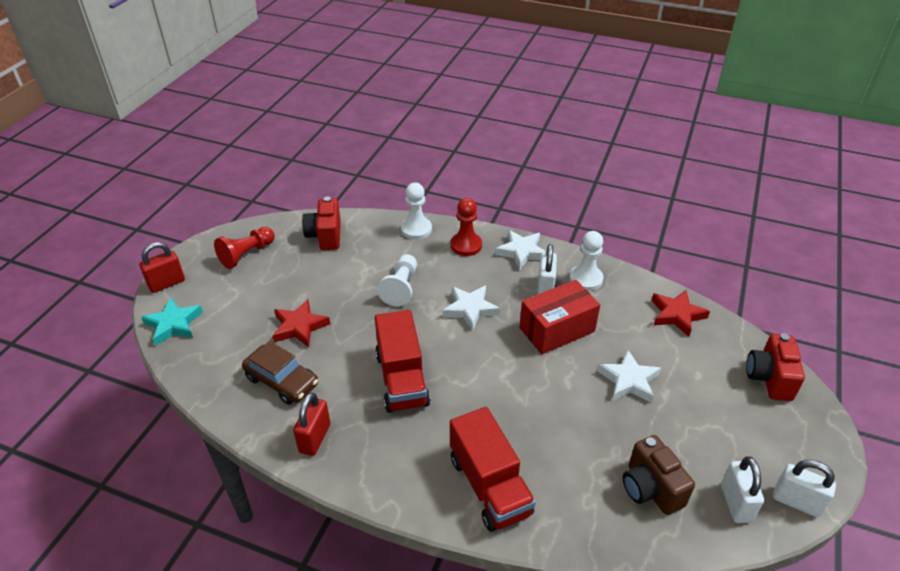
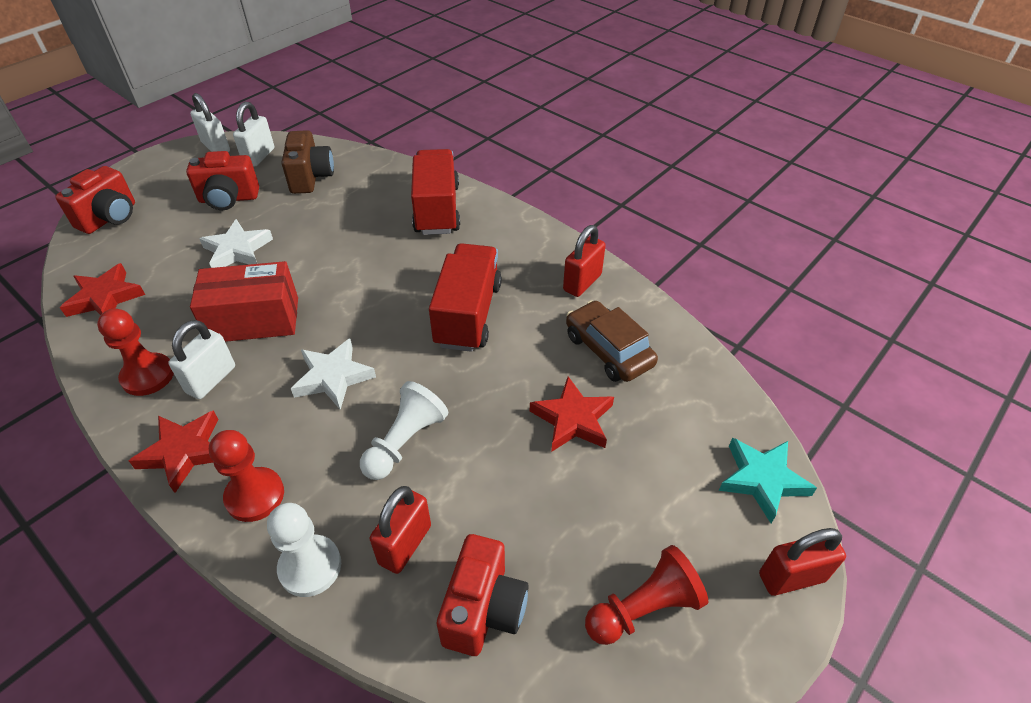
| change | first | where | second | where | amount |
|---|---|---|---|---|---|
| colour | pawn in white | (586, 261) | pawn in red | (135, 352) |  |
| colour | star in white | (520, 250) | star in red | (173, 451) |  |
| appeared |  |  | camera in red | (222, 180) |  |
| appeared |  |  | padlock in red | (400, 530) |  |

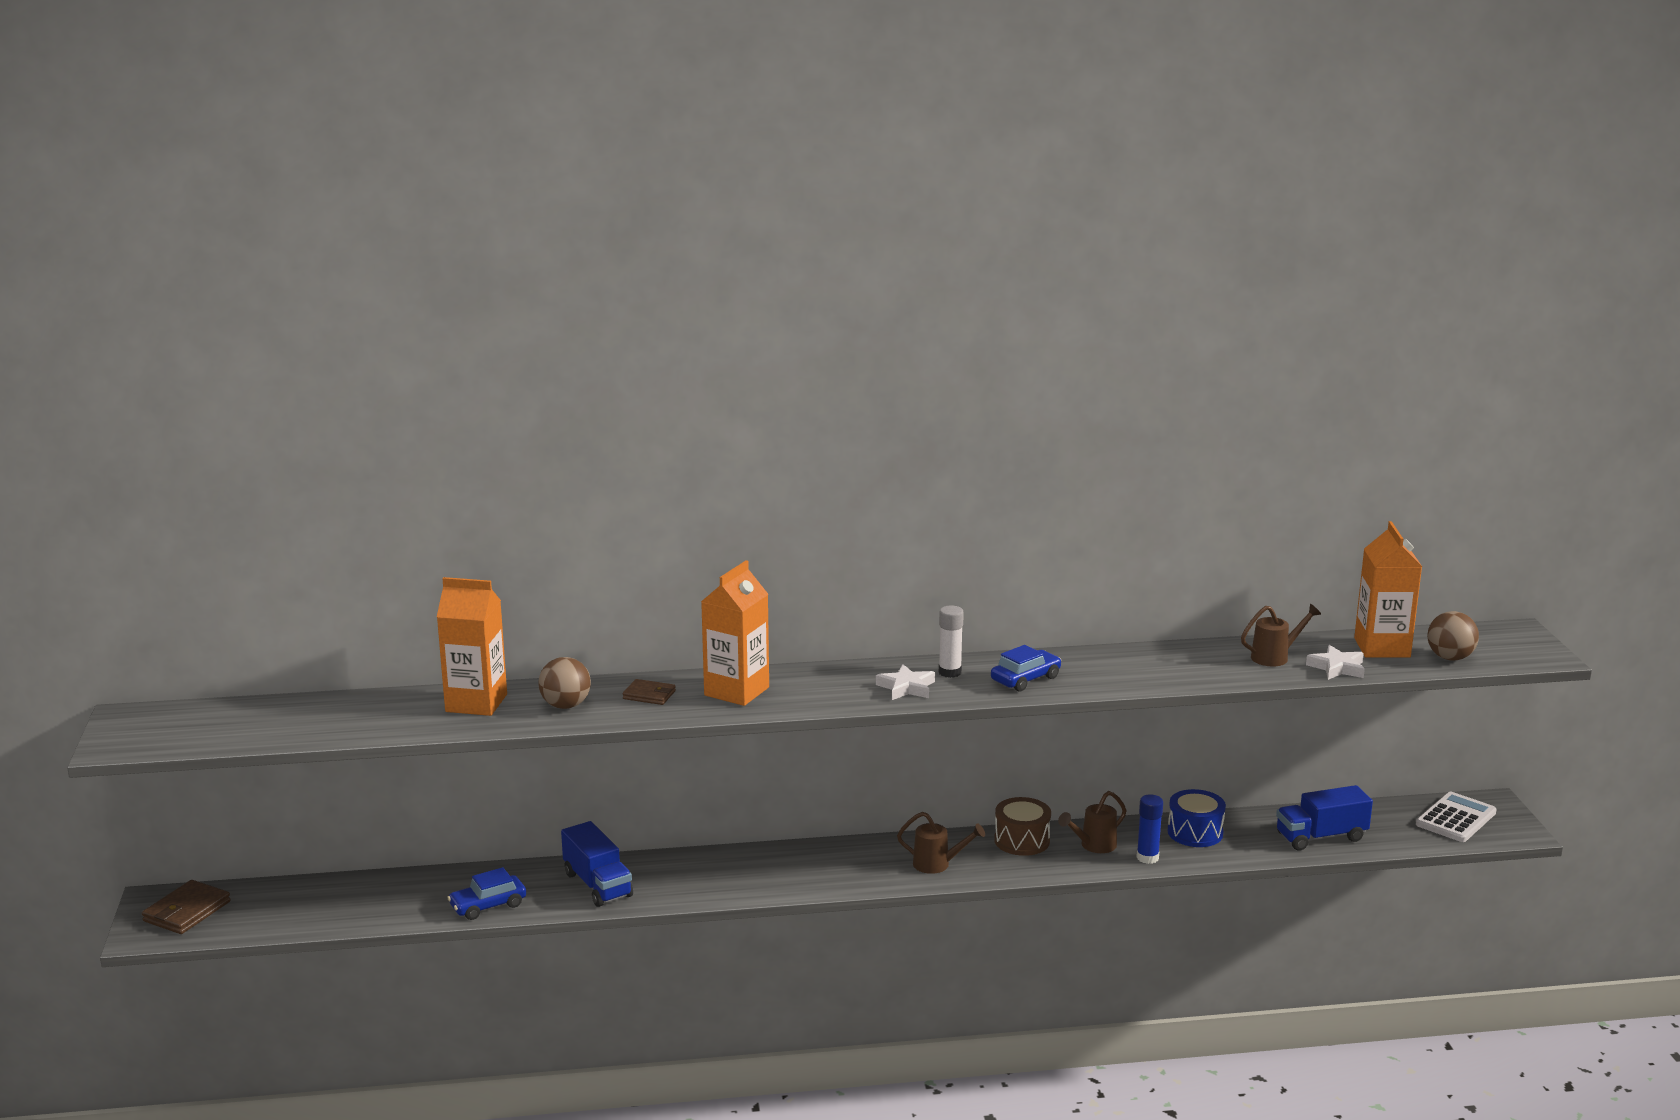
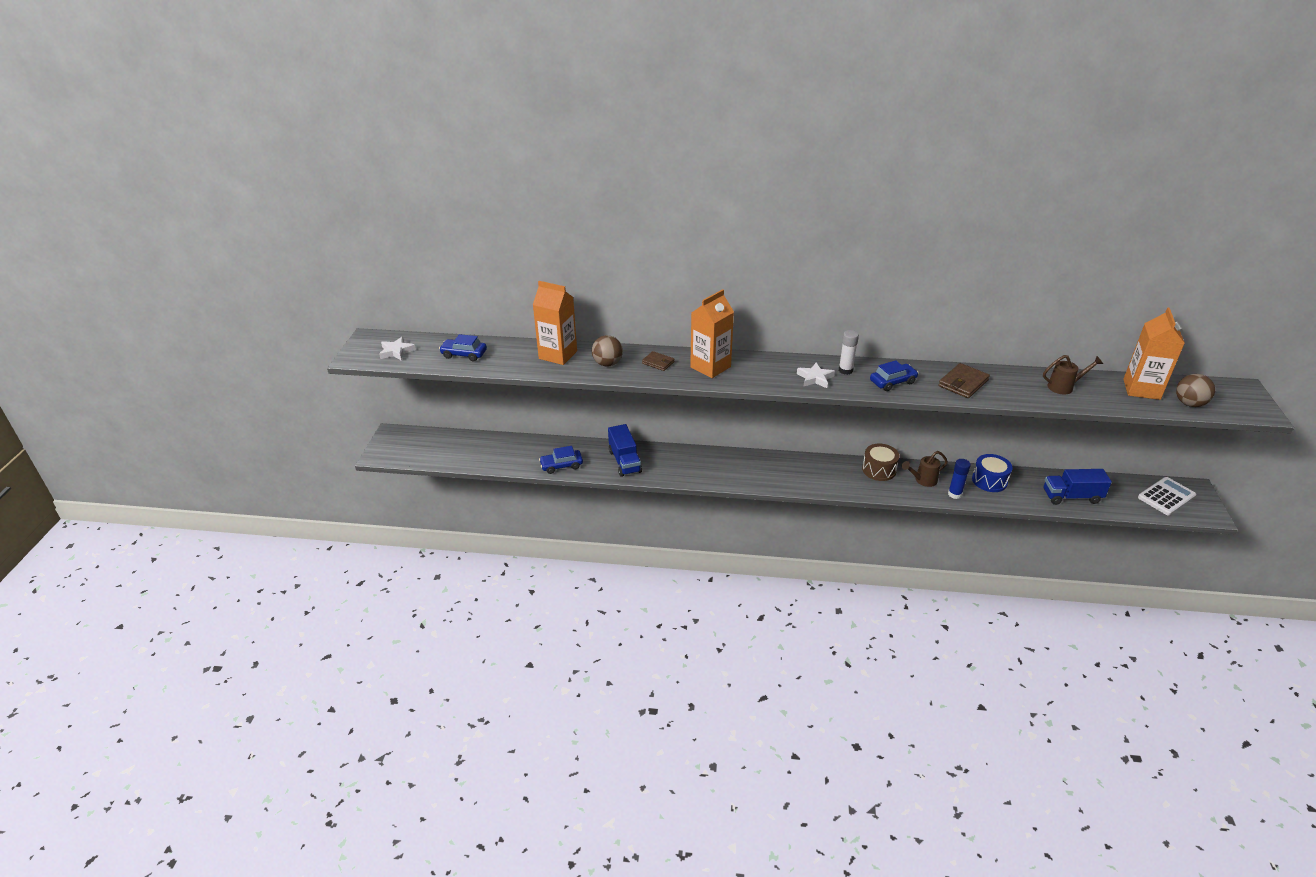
| change | first | where | second | where | amount |
|---|---|---|---|---|---|
| relocated | star in white | (1335, 662) |  | (397, 349) |  |
| appeared |  |  | car in blue | (463, 347) |  |
| relocated | wallet in brown | (186, 907) |  | (964, 380) |  |
| missing | watering can in brown | (941, 843) |  |  |  |

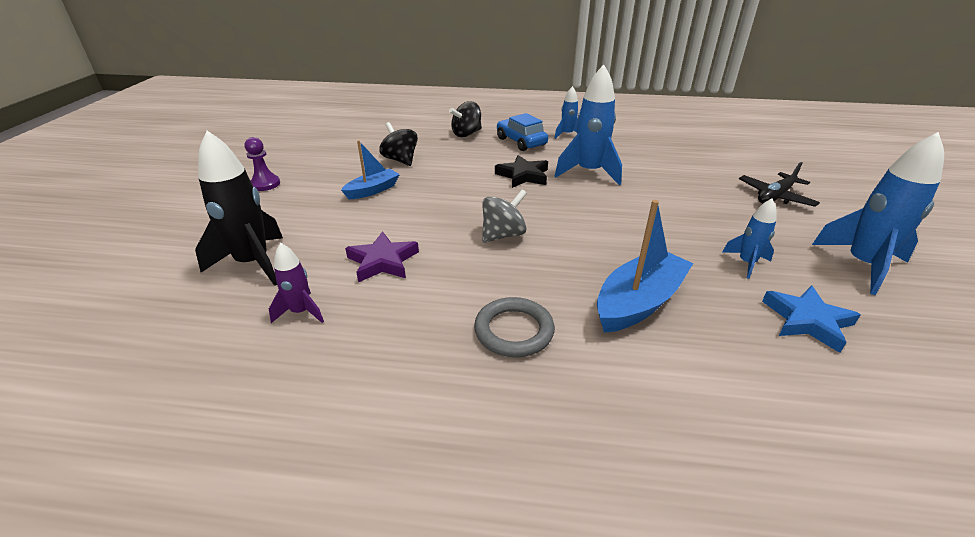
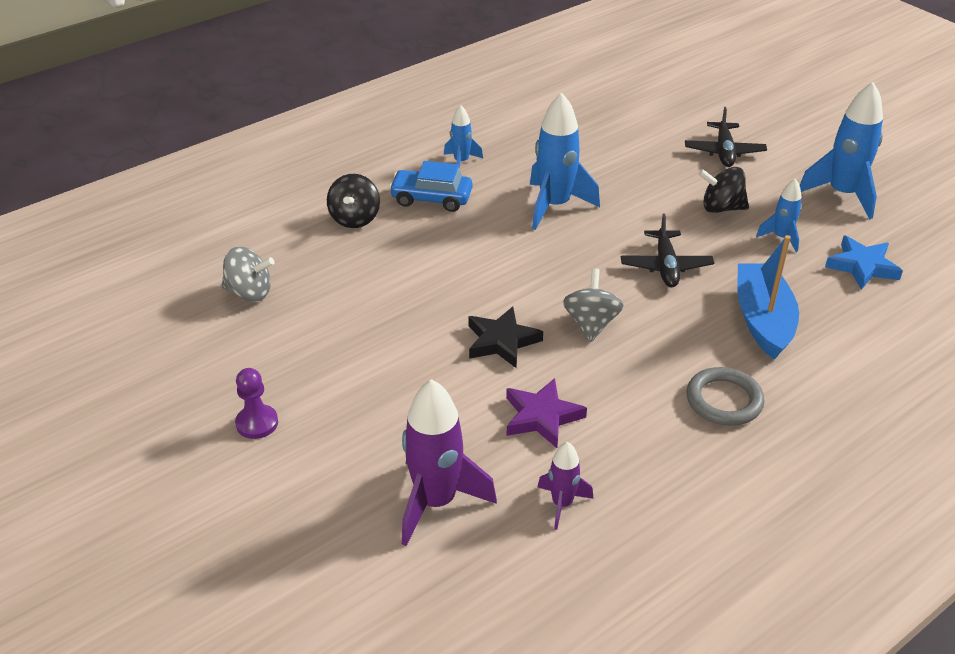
| change | first | where | second | where | amount |
|---|---|---|---|---|---|
| appeared |  |  | spinning top in grey | (247, 274) |  |
| colour | rocket in black | (239, 208) | rocket in purple | (449, 462) |  |
| relocated | star in black | (521, 171) |  | (505, 337) |  |
| appeared |  |  | plane in black | (667, 250) |  |
| relocated | spinning top in black | (398, 144) |  | (723, 190) |  |
| missing | boat in blue | (370, 169) |  |  |  |

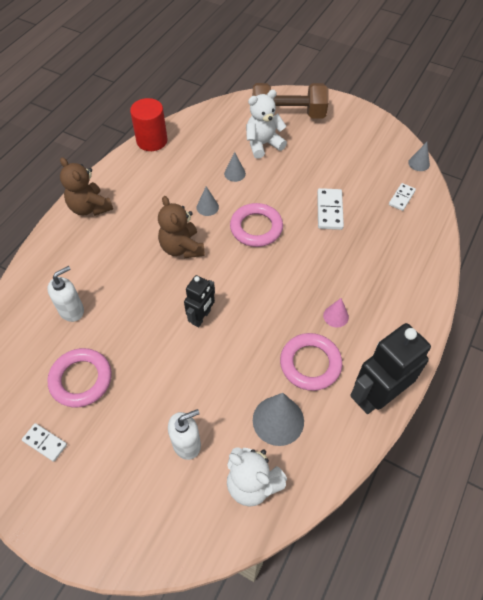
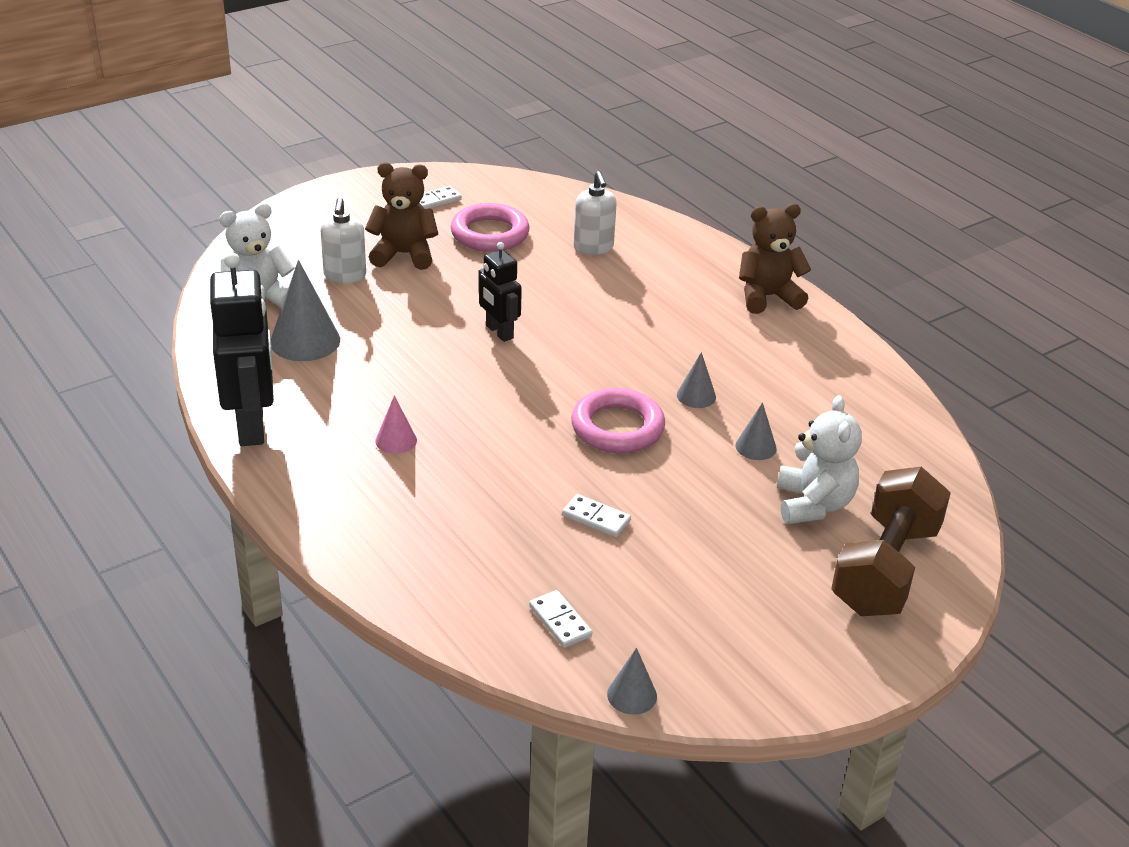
| change | first | where | second | where | amount |
|---|---|---|---|---|---|
| relocated | teddy bear in brown | (181, 227) |  | (401, 216) |  |
| size | domino in white | (330, 209) |  | (596, 515) | x0.65 |
| missing | cylinder in red | (149, 124) |  |  |  |
| missing | ring in pink | (311, 362) |  |  |  |

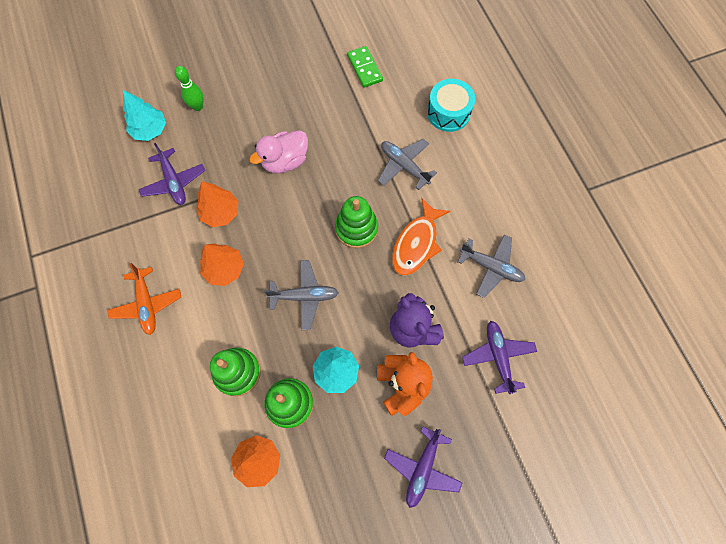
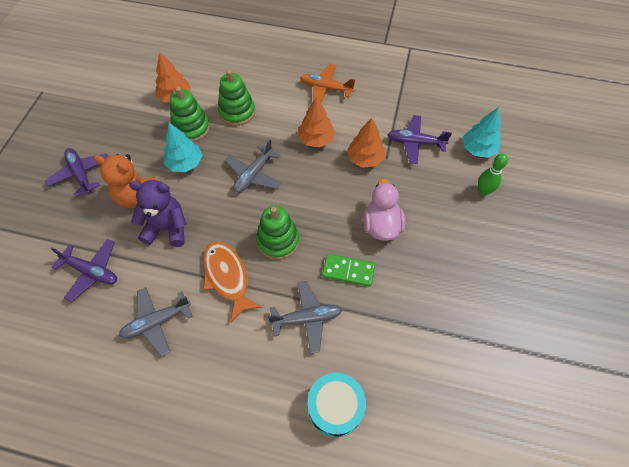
| change | first | where | second | where | amount |
|---|---|---|---|---|---|
| relocated | domino in green | (365, 67) |  | (348, 270) |  |

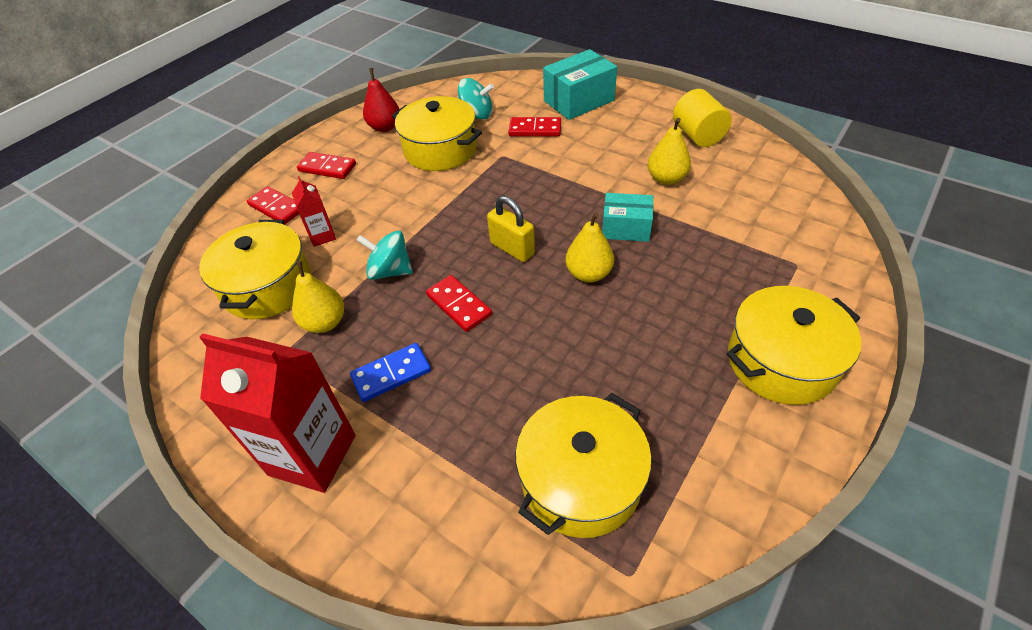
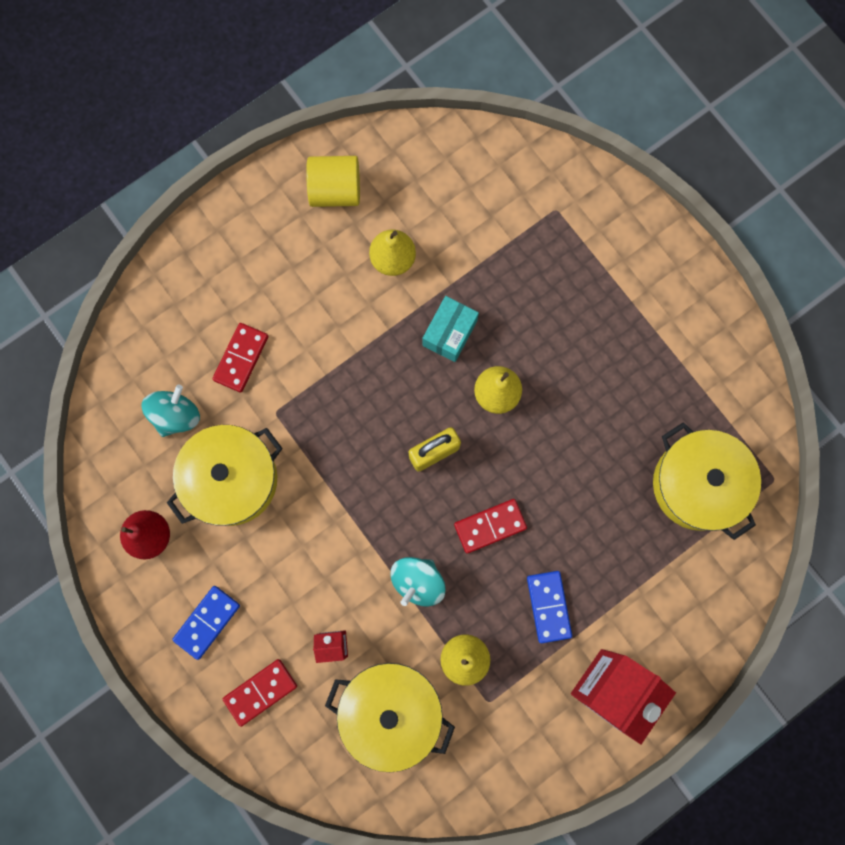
| change | first | where | second | where | amount |
|---|---|---|---|---|---|
| colour | domino in red | (326, 165) | domino in blue | (206, 623) |  |
| missing | box in turquoise | (580, 84) |  |  |  |
| missing | pot in yellow | (794, 345) |  |  |  |

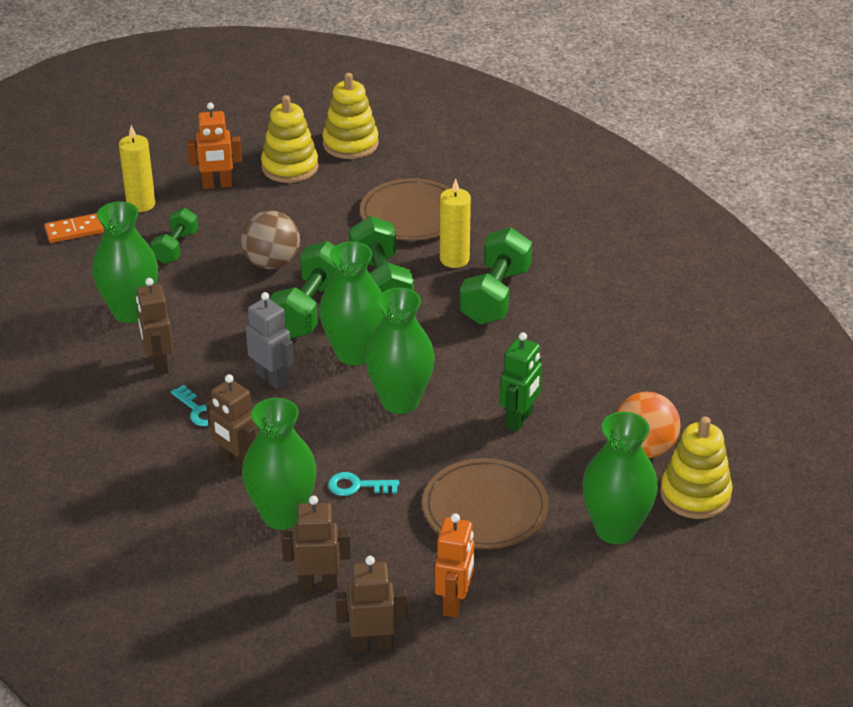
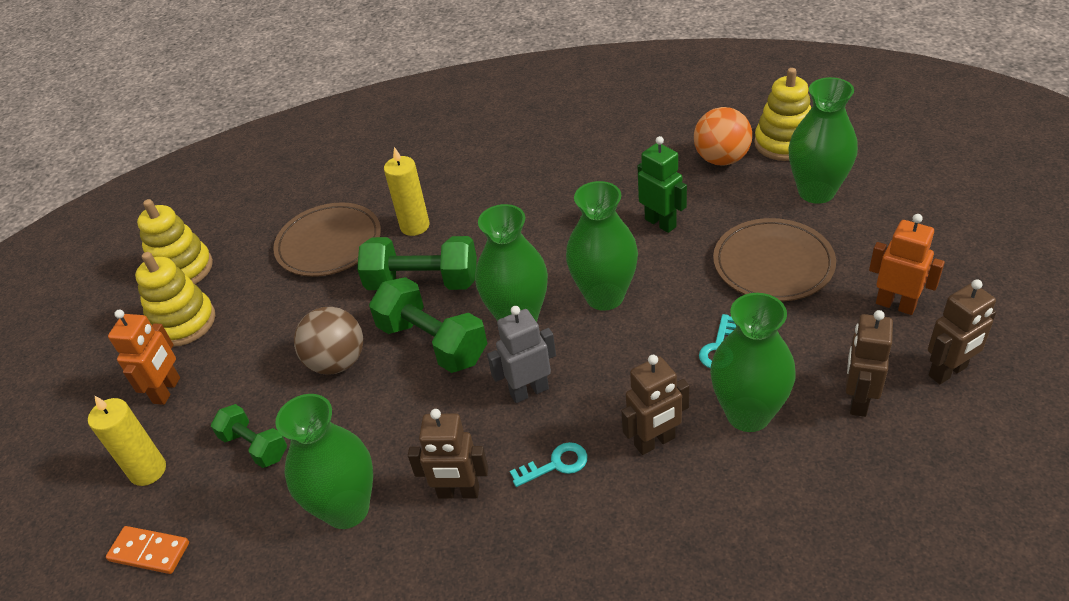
| change | first | where | second | where | amount |
|---|---|---|---|---|---|
| spun | domino in orange | (74, 228) |  | (147, 550) | 75 degrees counterclockwise |
| spun | robot in brown | (371, 604) |  | (962, 331) | 135 degrees counterclockwise |
| missing | dumbbell in green | (496, 276) |  |  |  |

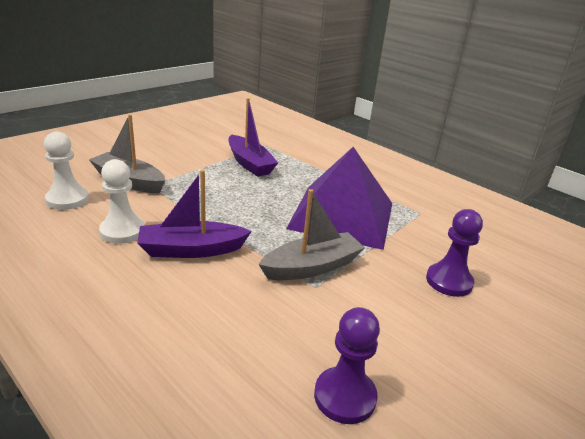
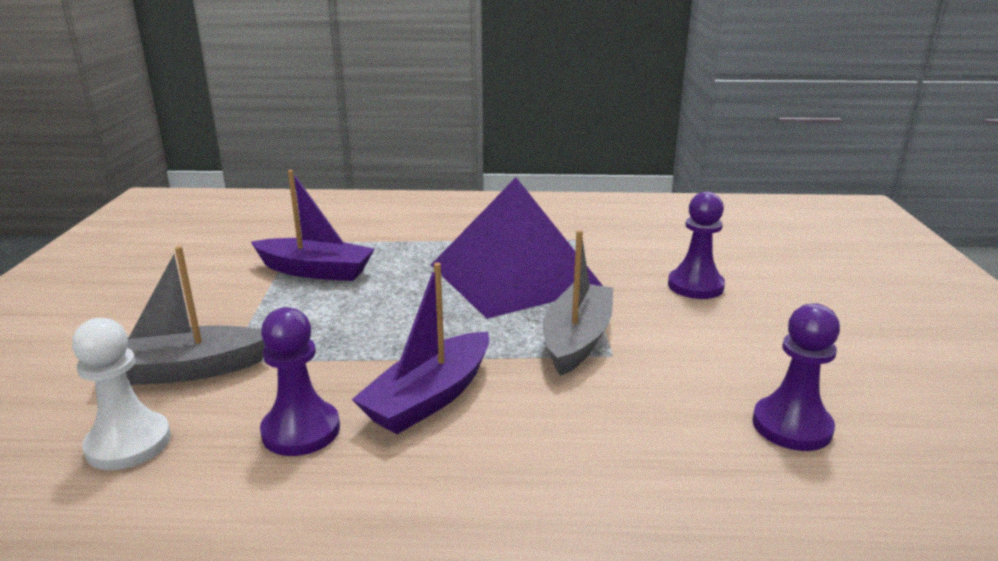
| change | first | where | second | where | amount |
|---|---|---|---|---|---|
| colour | pawn in white | (122, 201) | pawn in purple | (300, 381) |  |

